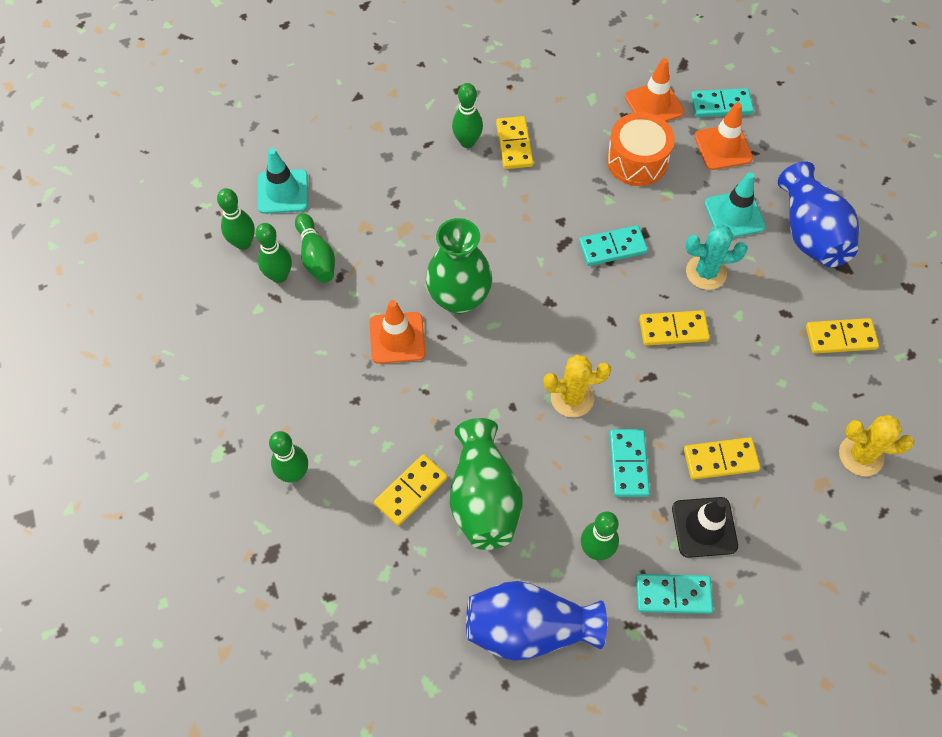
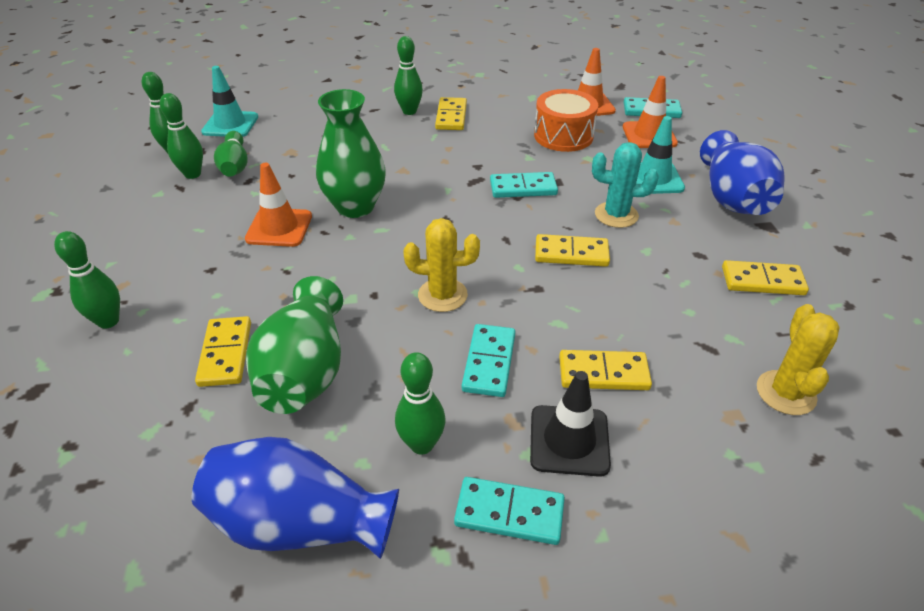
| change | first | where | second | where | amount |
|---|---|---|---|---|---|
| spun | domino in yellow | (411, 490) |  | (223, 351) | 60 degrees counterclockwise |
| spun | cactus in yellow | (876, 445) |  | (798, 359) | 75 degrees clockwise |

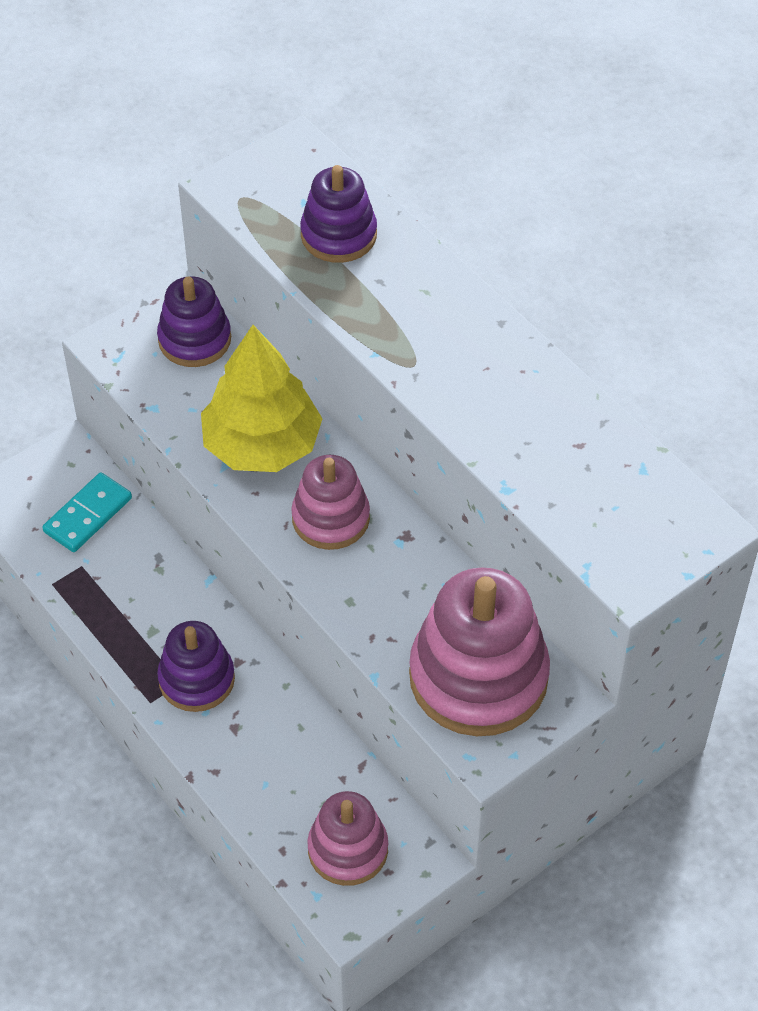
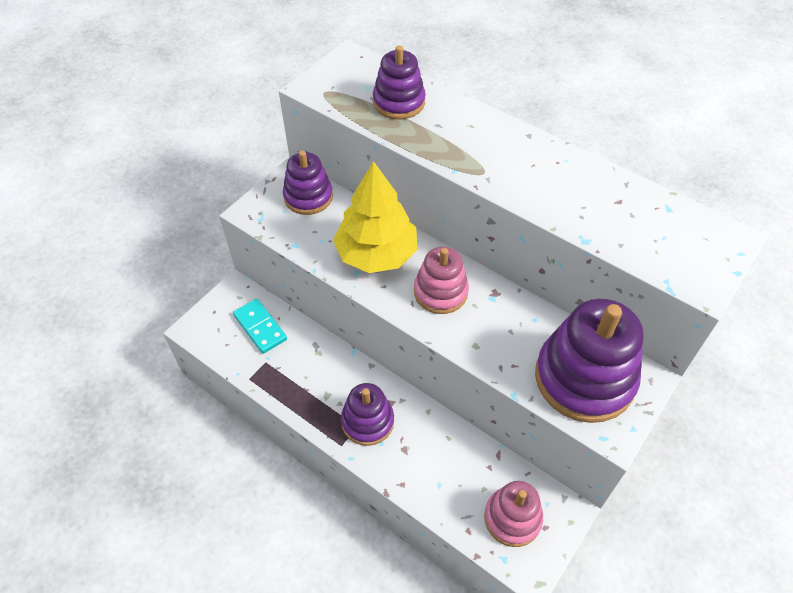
| change | first | where | second | where | amount |
|---|---|---|---|---|---|
| spun | domino in turquoise | (87, 512) |  | (260, 326) | 60 degrees counterclockwise |
| colour | stacking toy in pink | (479, 651) | stacking toy in purple | (589, 361) |  |

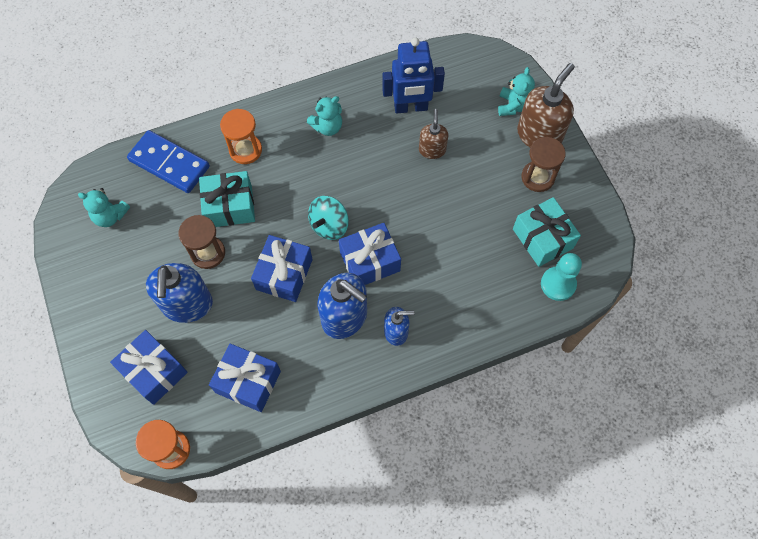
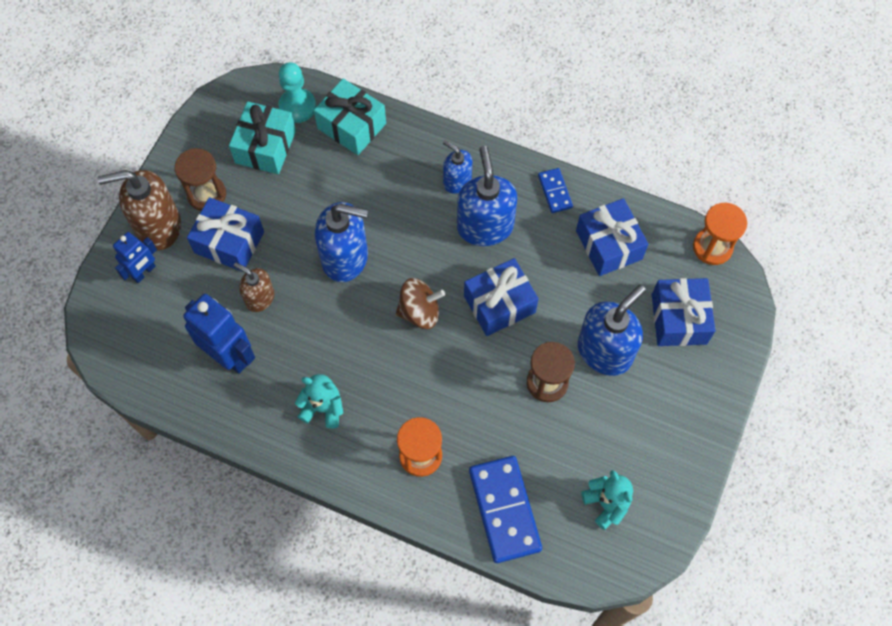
| change | first | where | second | where | amount |
|---|---|---|---|---|---|
| exchanged | teddy bear in turquoise | (516, 91) | robot in blue | (135, 257) |  |
| relocated | gift in blue | (370, 254) |  | (225, 234) |  |
| spun | soap dispenser in brown | (434, 134) |  | (254, 287) | 75 degrees clockwise |
| relocated | gift in turquoise | (227, 199) |  | (350, 117) |  |
| appeared |  |  | soap dispenser in blue | (341, 242) |  |
| colour | spinning top in turquoise | (328, 218) | spinning top in brown | (420, 303) |  |
| appeared |  |  | domino in blue | (555, 190) |  |

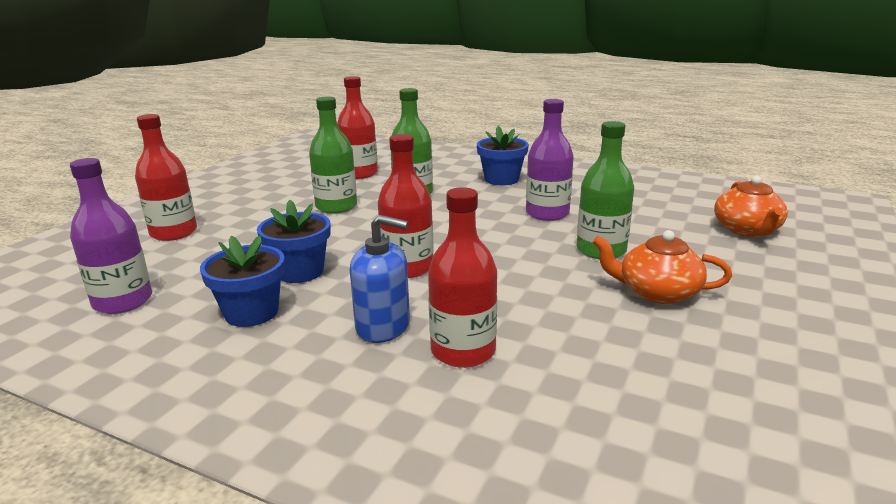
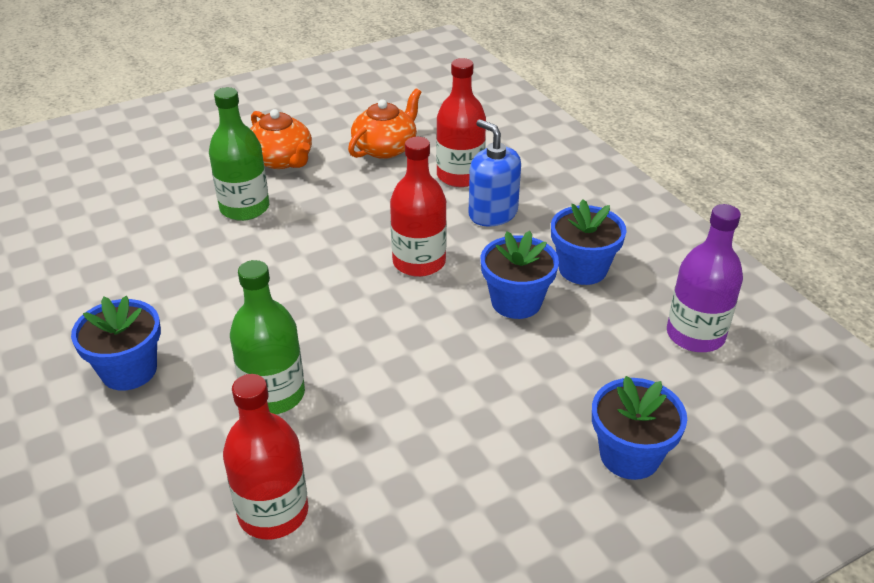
| change | first | where | second | where | amount |
|---|---|---|---|---|---|
| relocated | teapot in orange | (751, 206) |  | (384, 123) |  |
| exchanged | bottle in red | (166, 177) | flower pot in blue | (639, 428) |  |
| missing | bottle in green | (333, 155) |  |  |  |
| missing | bottle in purple | (550, 160) |  |  |  |

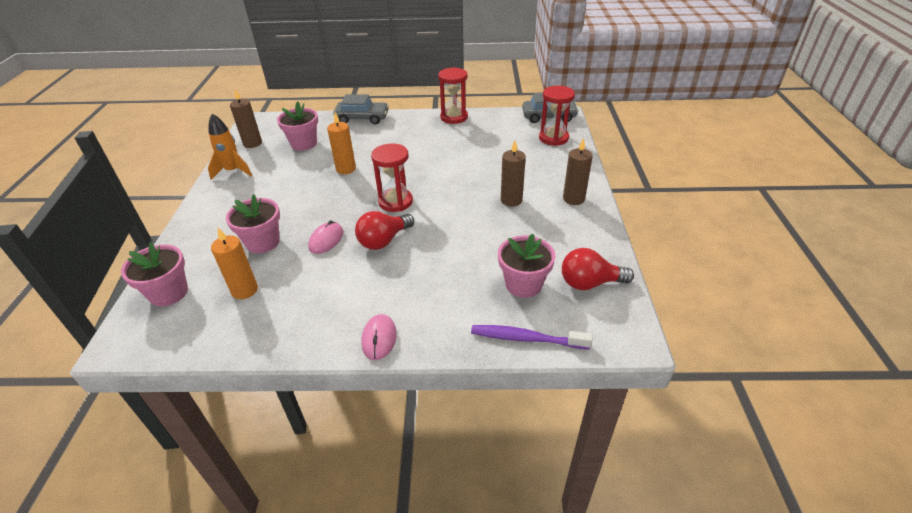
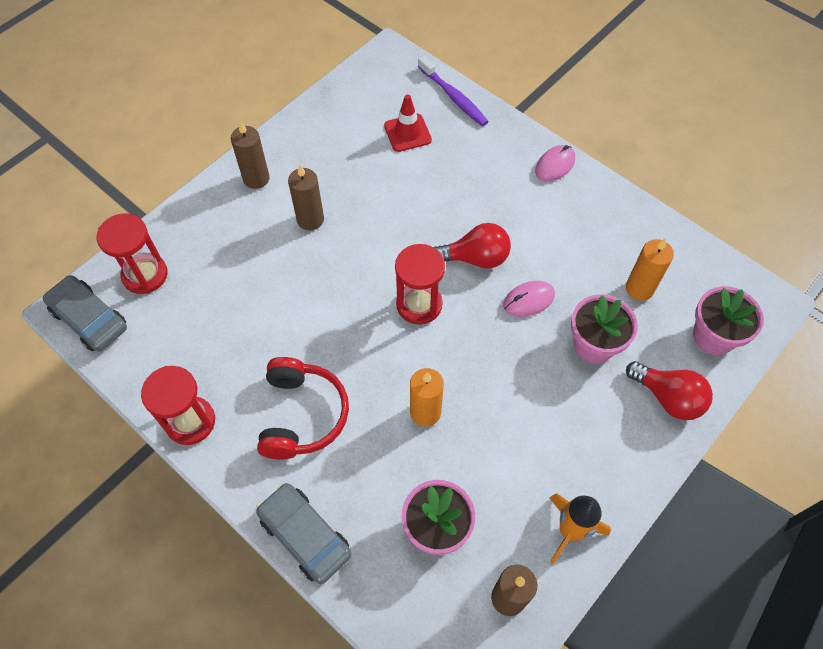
| change | first | where | second | where | amount |
|---|---|---|---|---|---|
| appeared |  |  | headphones in red | (303, 408) |  |
| exchanged | flower pot in pink | (526, 266) | traffic cone in red | (408, 123) |  |
| relocated | light bulb in red | (598, 269) |  | (669, 390) |  |

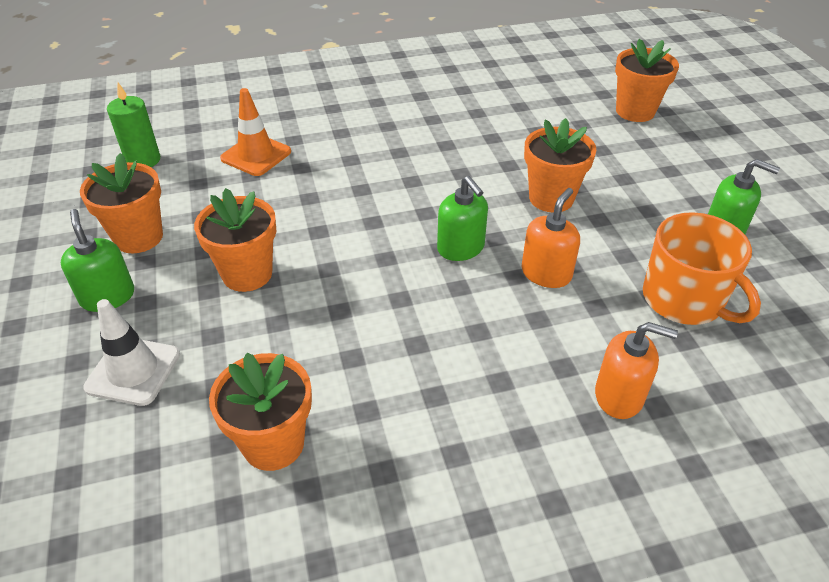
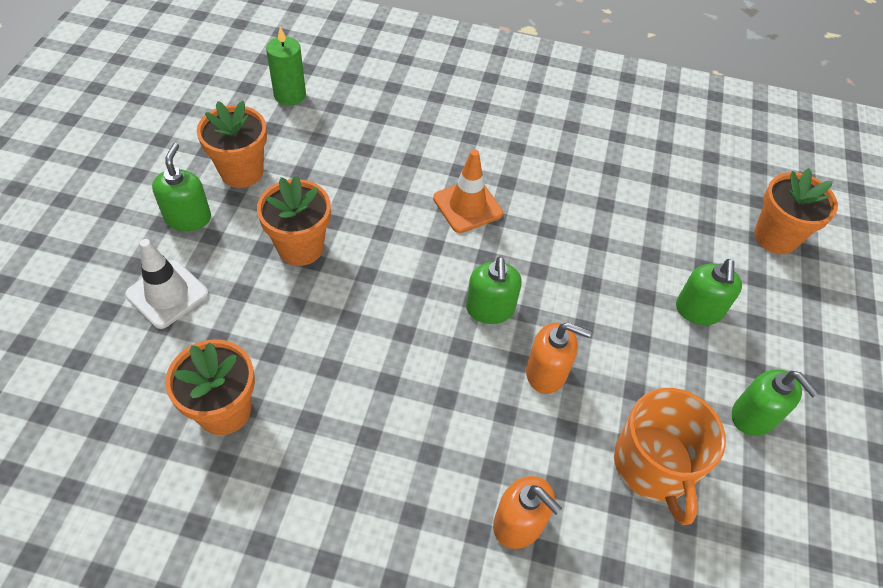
| change | first | where | second | where | amount |
|---|---|---|---|---|---|
| relocated | traffic cone in orange | (255, 132) |  | (468, 191) |  |
| spun | soap dispenser in orange | (551, 238) |  | (559, 358) | 45 degrees clockwise |
| appeared |  |  | soap dispenser in green | (709, 292) |  |
| missing | flower pot in orange | (560, 165) |  |  |  |

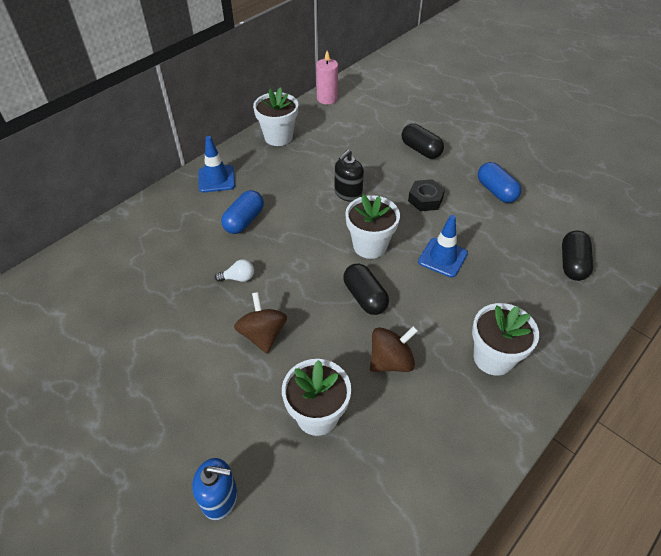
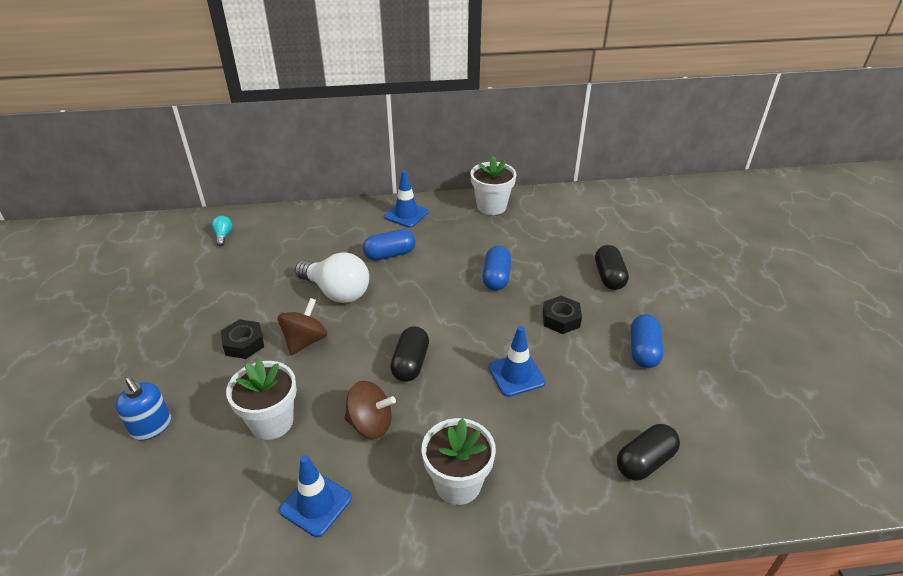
| change | first | where | second | where | amount |
|---|---|---|---|---|---|
| appeared |  |  | light bulb in turquoise | (222, 231) |  |
| appeared |  |  | nut in black | (242, 339) |  |
| appeared |  |  | traffic cone in blue | (315, 496) |  |
| size | light bulb in white | (234, 270) |  | (332, 277) | x2.28 |
| exchanged | soap dispenser in black | (349, 176) | capsule in blue | (496, 268) |  |
| missing | candle in pink | (327, 78) |  |  |  |
| missing | flower pot in white | (372, 226) |  |  |  |

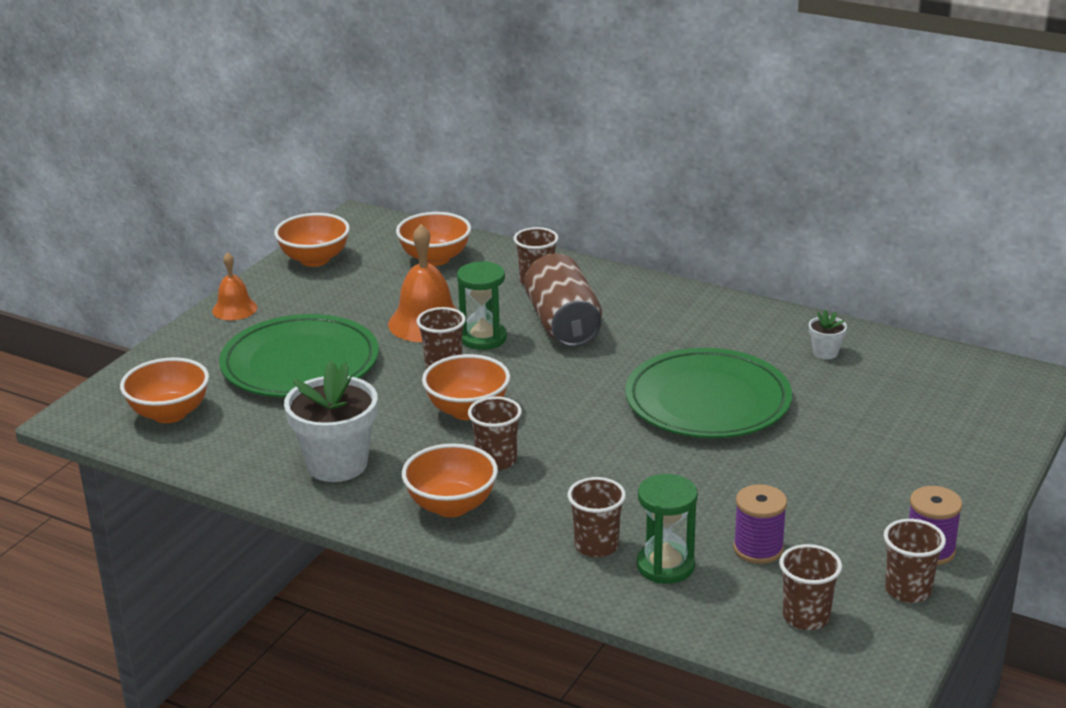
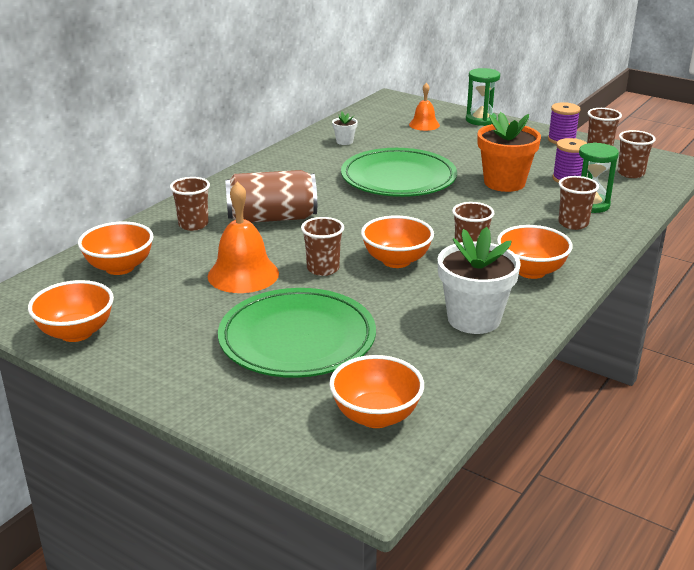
| change | first | where | second | where | amount |
|---|---|---|---|---|---|
| relocated | bell in orange | (234, 286) |  | (424, 107) |  |
| relocated | hourglass in green | (482, 305) |  | (483, 97) |  |
| appeared |  |  | flower pot in orange | (509, 152) |  |

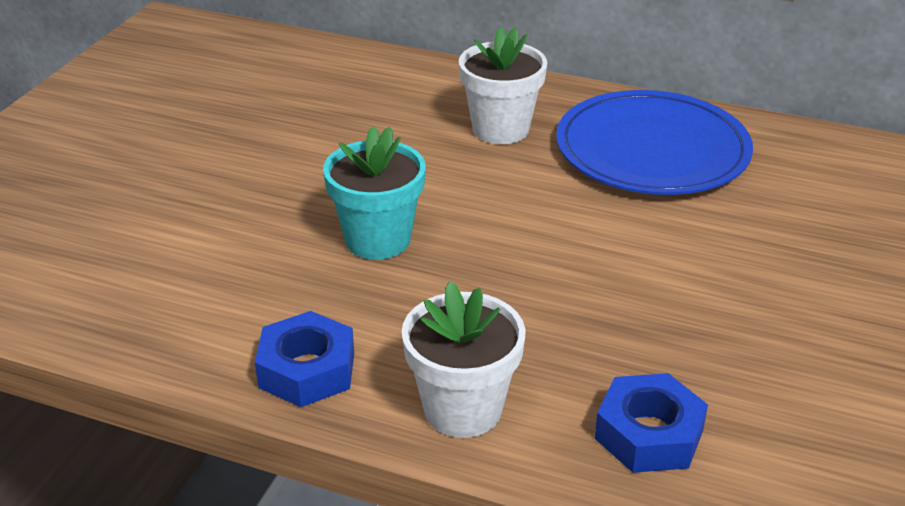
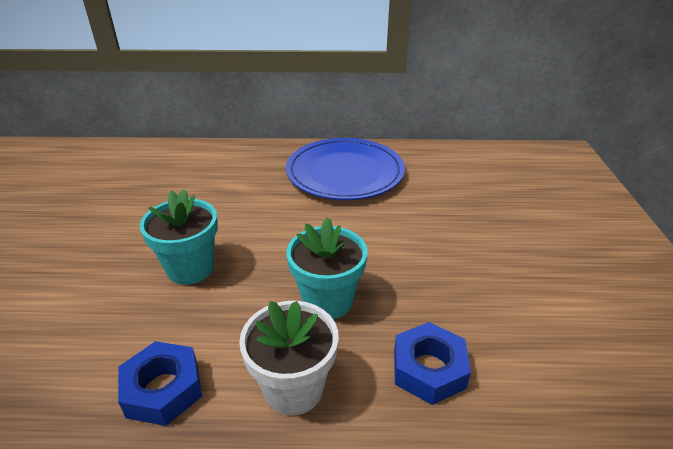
| change | first | where | second | where | amount |
|---|---|---|---|---|---|
| appeared |  |  | flower pot in turquoise | (327, 268) |  |
| missing | flower pot in white | (503, 85) |  |  |  |

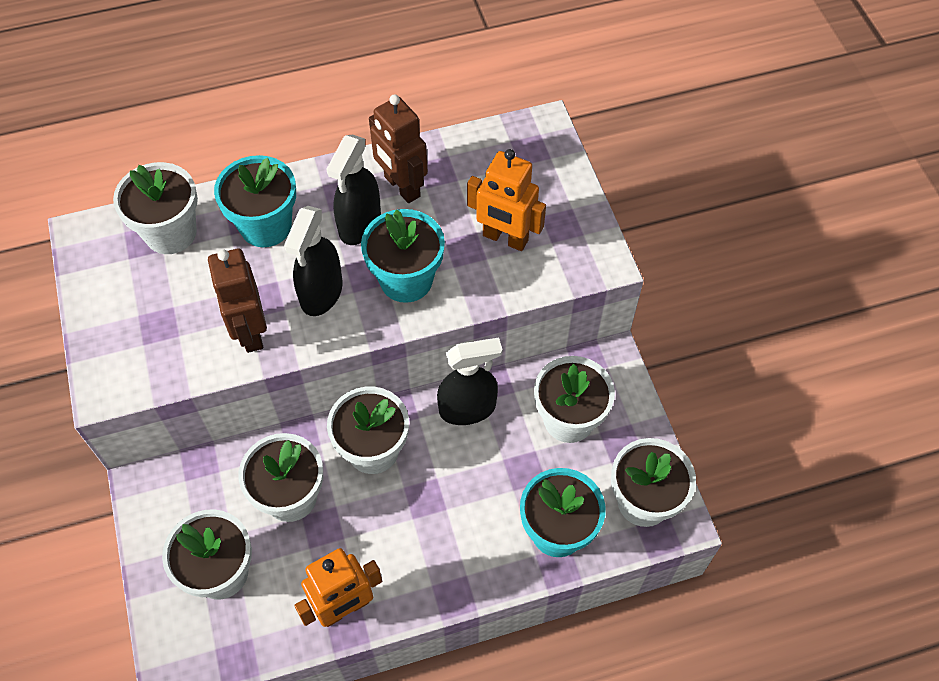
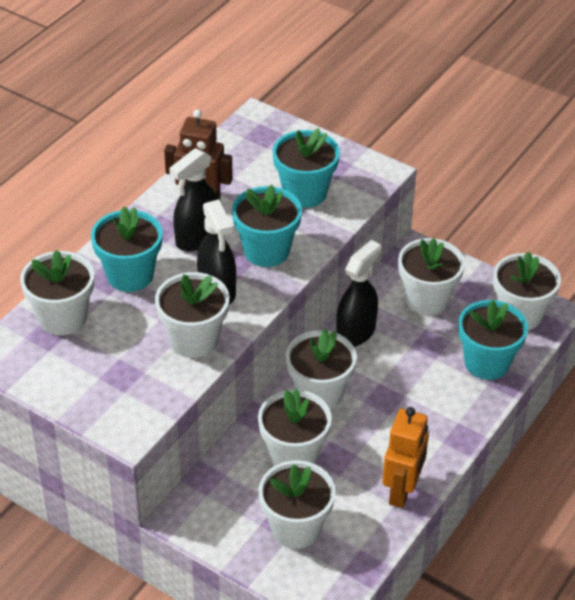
| change | first | where | second | where | amount |
|---|---|---|---|---|---|
| exchanged | robot in brown | (237, 300) | flower pot in white | (192, 315) |  |
| spun | spray bottle in black | (353, 190) |  | (193, 199) | 60 degrees clockwise |
| exchanged | robot in orange | (506, 200) | flower pot in turquoise | (306, 168) |  |

